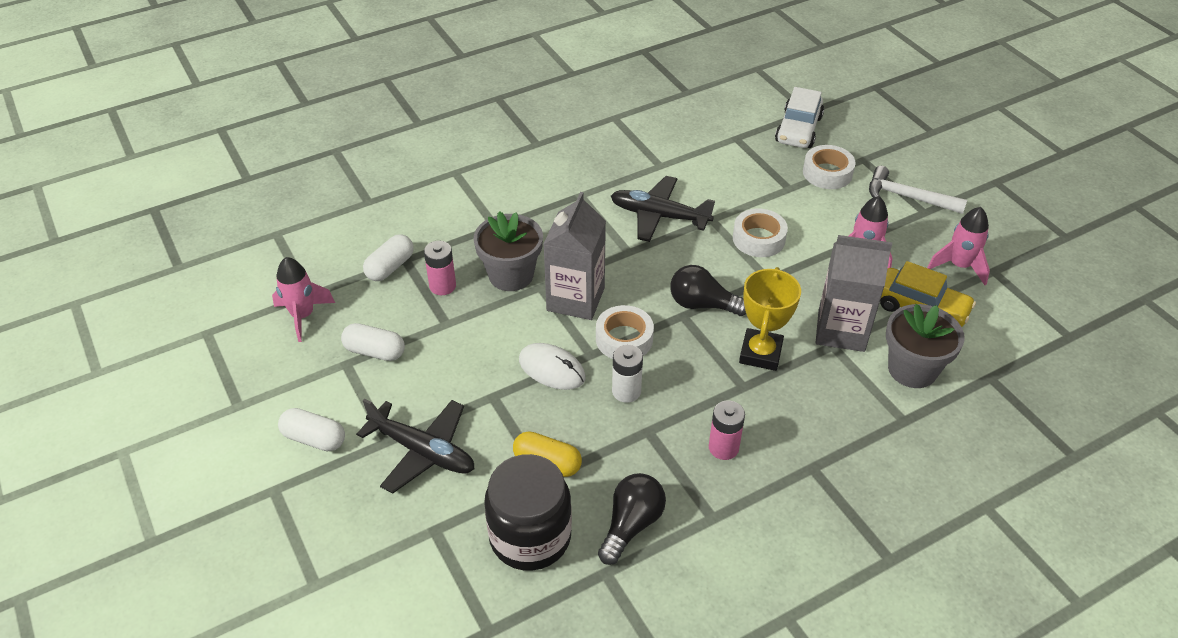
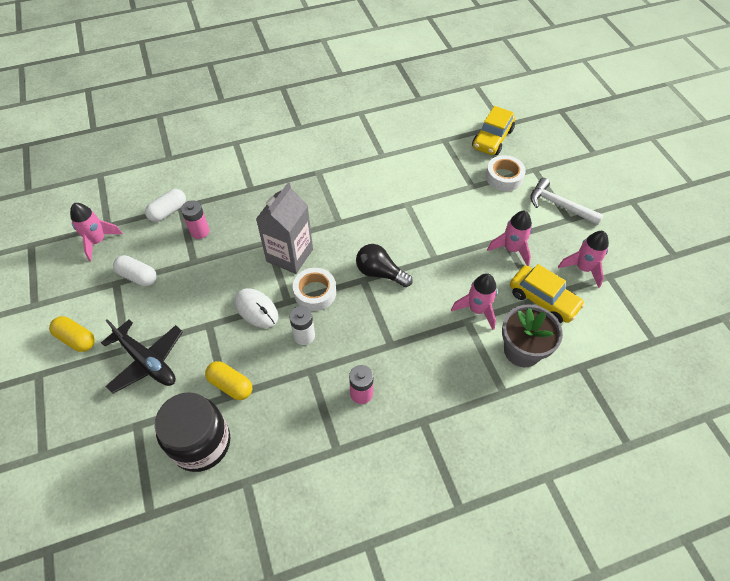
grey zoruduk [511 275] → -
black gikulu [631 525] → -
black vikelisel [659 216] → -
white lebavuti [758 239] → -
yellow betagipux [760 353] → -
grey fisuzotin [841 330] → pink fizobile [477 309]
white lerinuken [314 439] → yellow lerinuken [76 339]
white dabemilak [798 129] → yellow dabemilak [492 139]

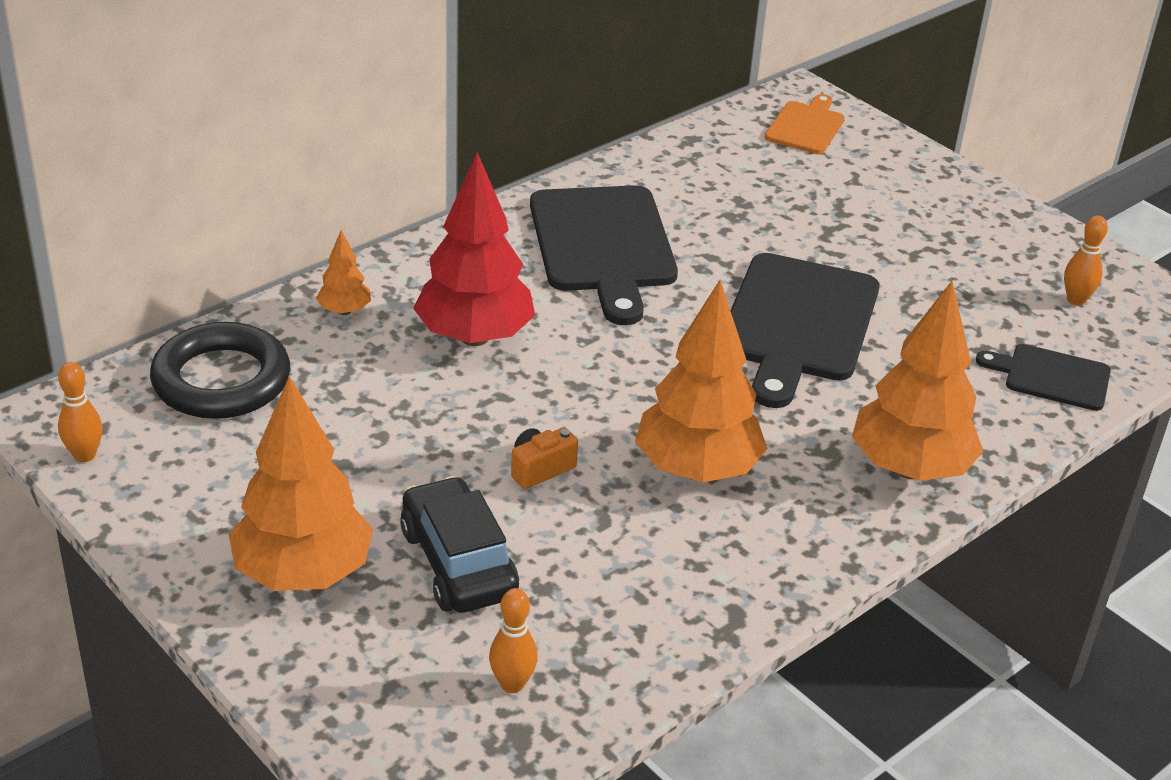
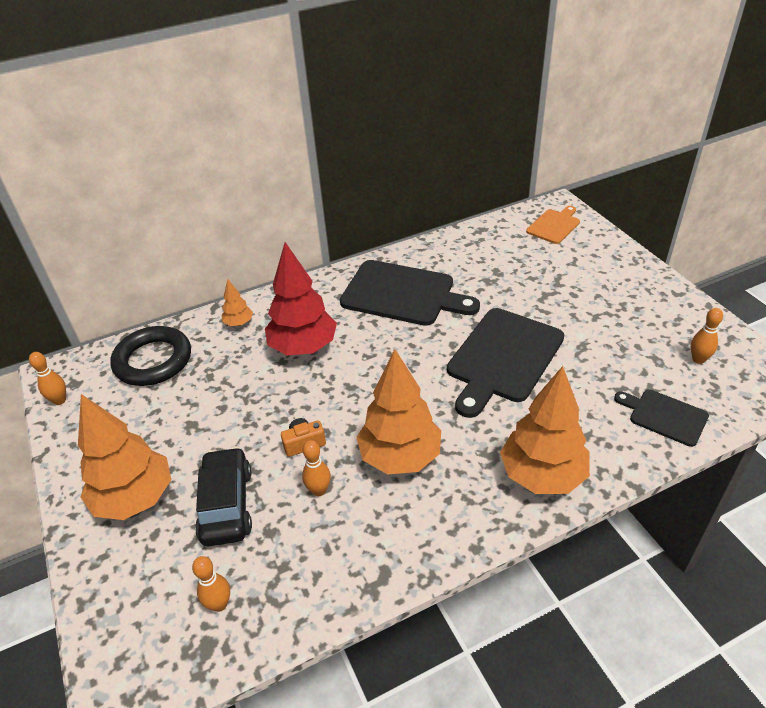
- → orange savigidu [319 490]
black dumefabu [603 245] → black dumefabu [403 294], 75 degrees counterclockwise

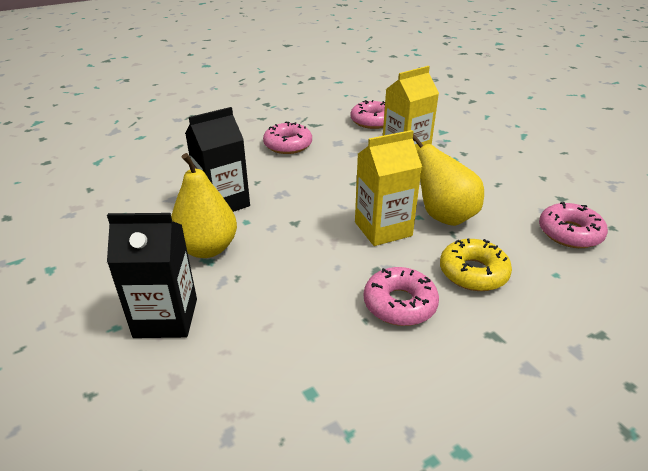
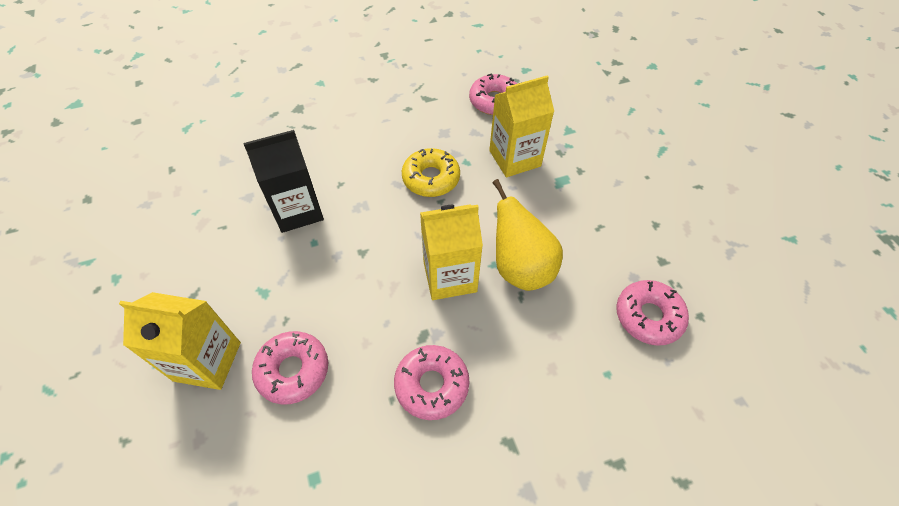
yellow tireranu [207 248] → -
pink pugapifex [288 145] → pink pugapifex [293 370], shifted
yellow pugapifex [473 272] → yellow pugapifex [431 178], shifted
black fisuzotin [166 318] → yellow fisuzotin [207 361]

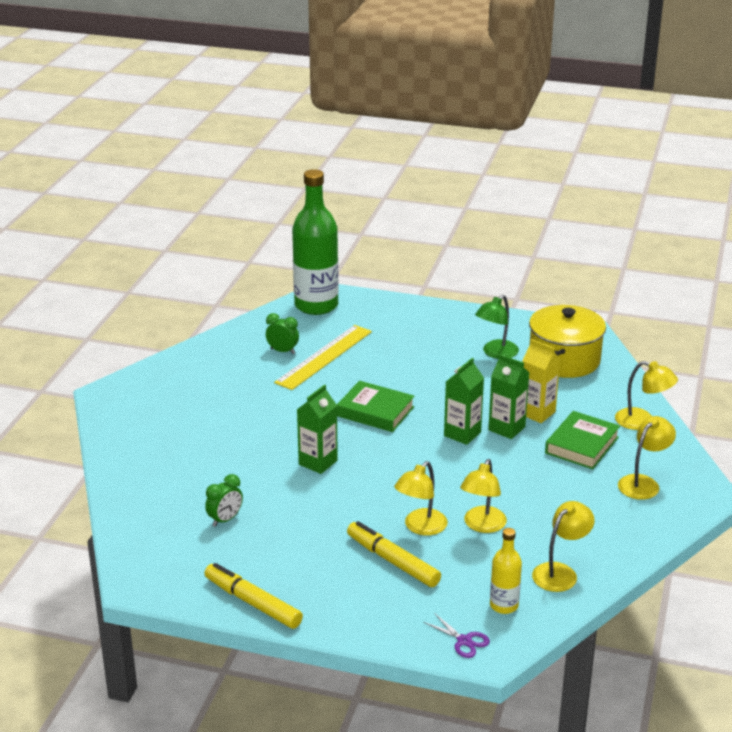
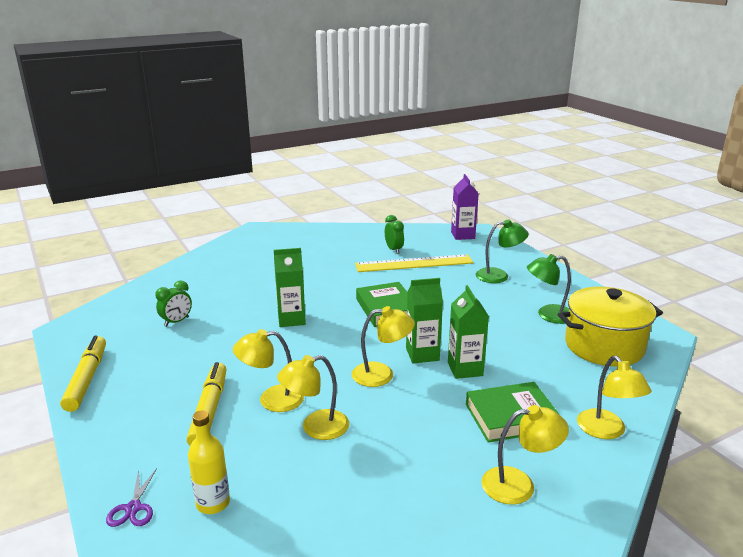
yellow fisuzotin [537 413] → -
- → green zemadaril [499 276]
yellow zemadaril [560 572] → yellow zemadaril [382 375], shifted
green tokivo [316 305] → purple fisuzotin [462 235]
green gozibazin [225 520] → green gozibazin [176 322], 45 degrees counterclockwise

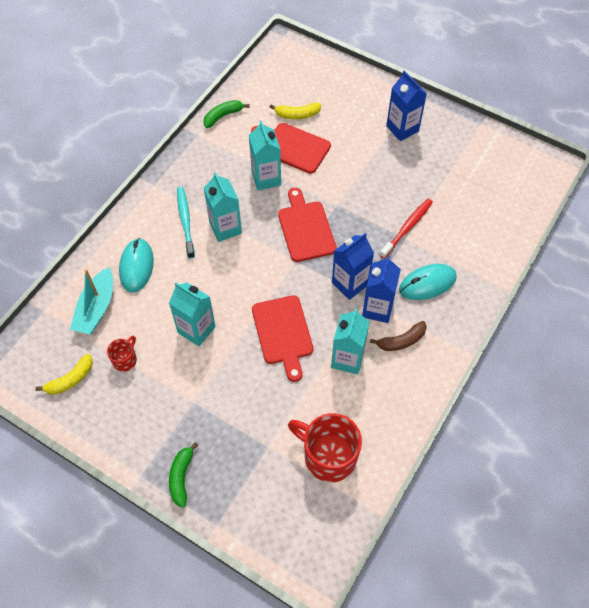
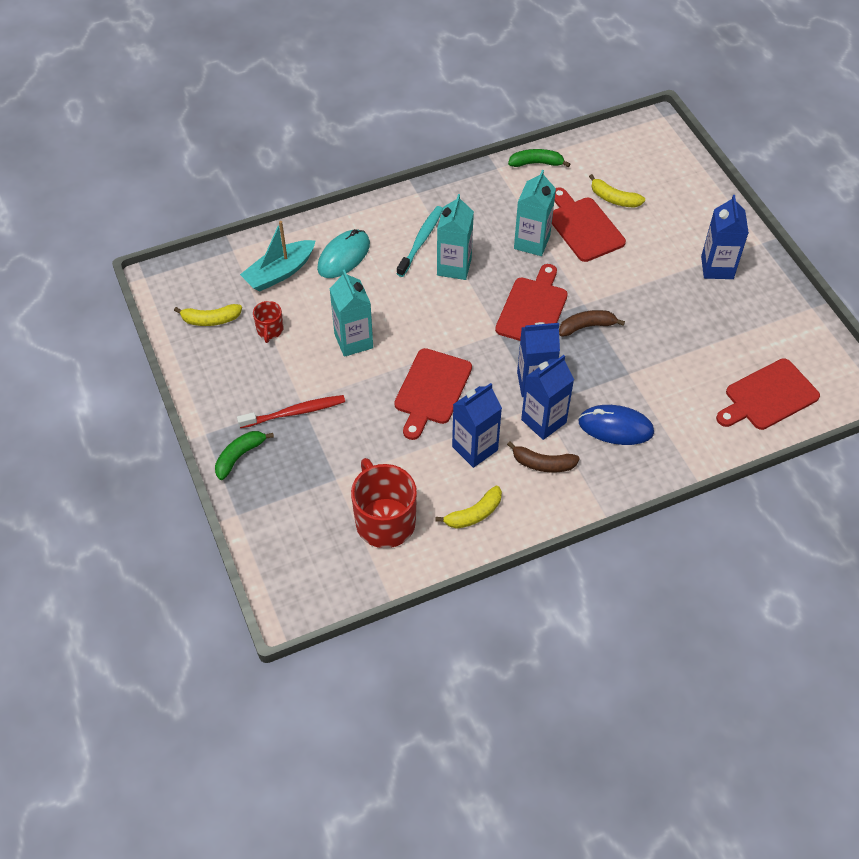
- → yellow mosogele [474 514]
- → brown mosogele [586 326]
- → red dumefabu [768 396]
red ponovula [407 228] → red ponovula [295 412], shifted
turquoise fisuzotin [347 359] → blue fisuzotin [475 448]
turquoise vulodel [427 283] → blue vulodel [615 427]
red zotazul [125 360] → red zotazul [270 330], 120 degrees clockwise

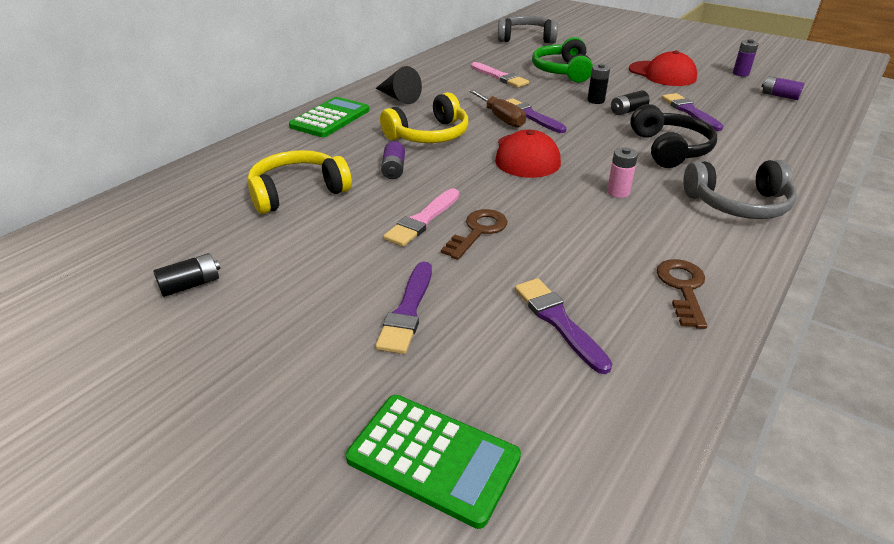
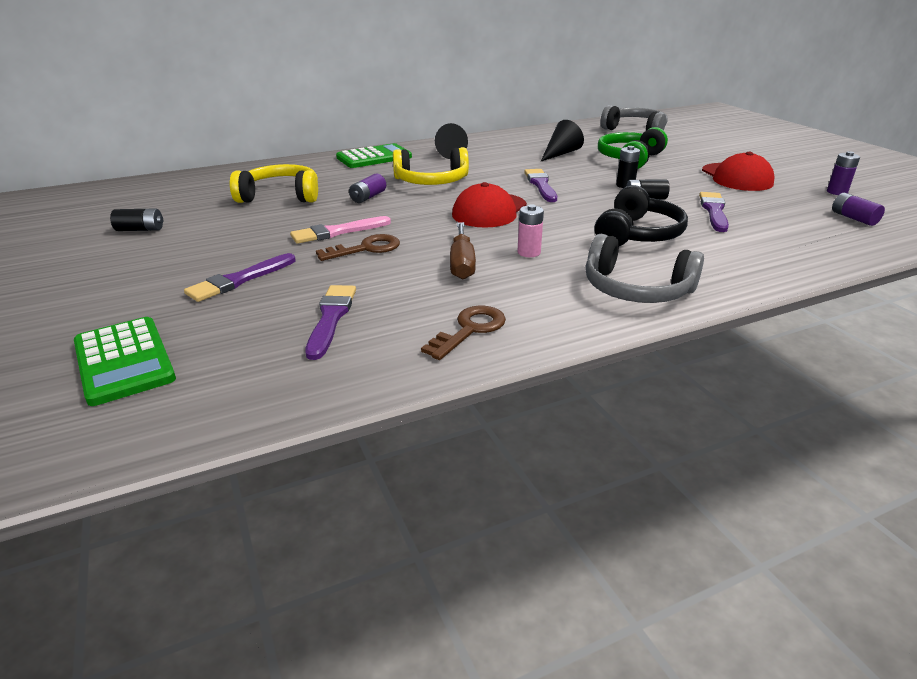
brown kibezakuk [501 118] → brown kibezakuk [462 264], shifted
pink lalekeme [500 77] → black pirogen [560 153]

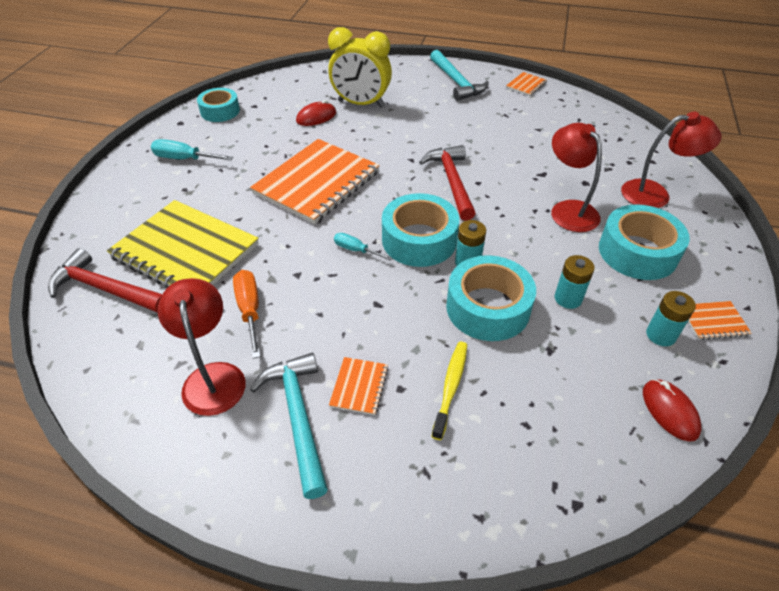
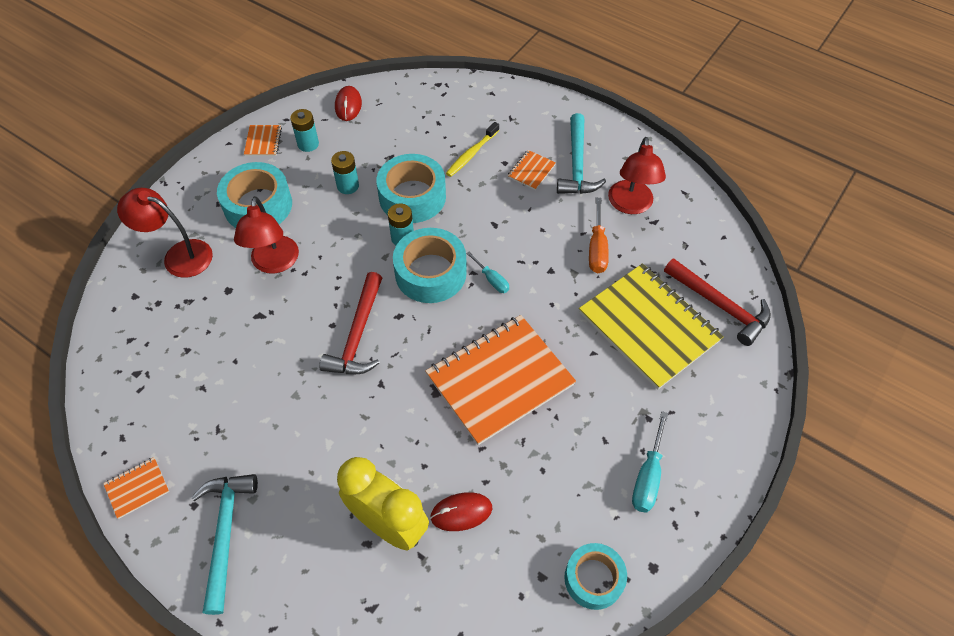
turquoise kibezakuk [184 159] → turquoise kibezakuk [648 476], 75 degrees clockwise
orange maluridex [713 321] → orange maluridex [263 141], 75 degrees clockwise

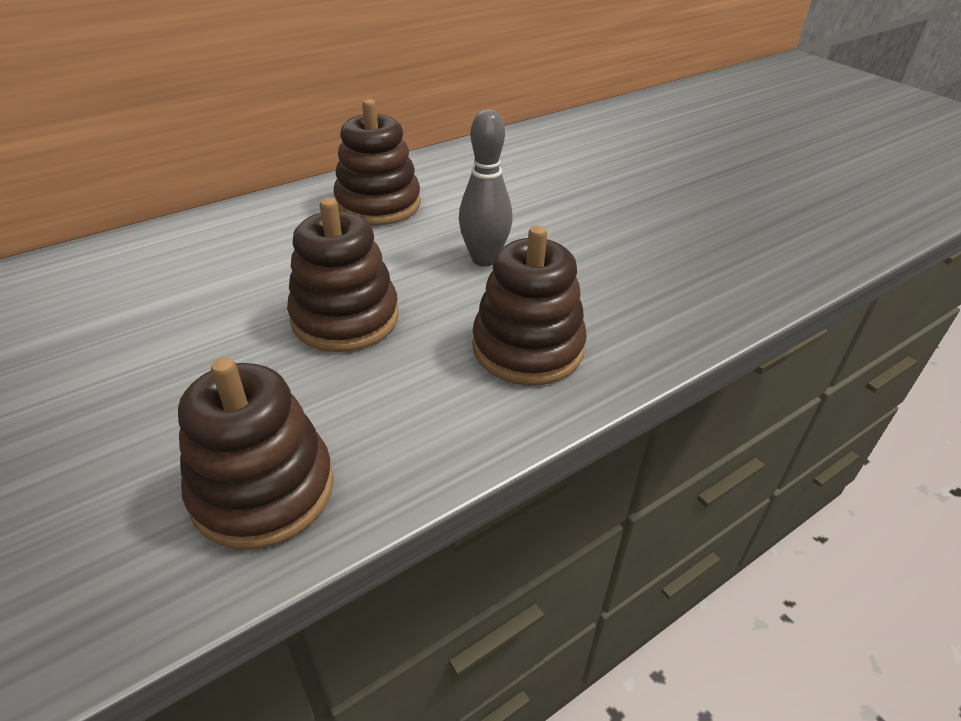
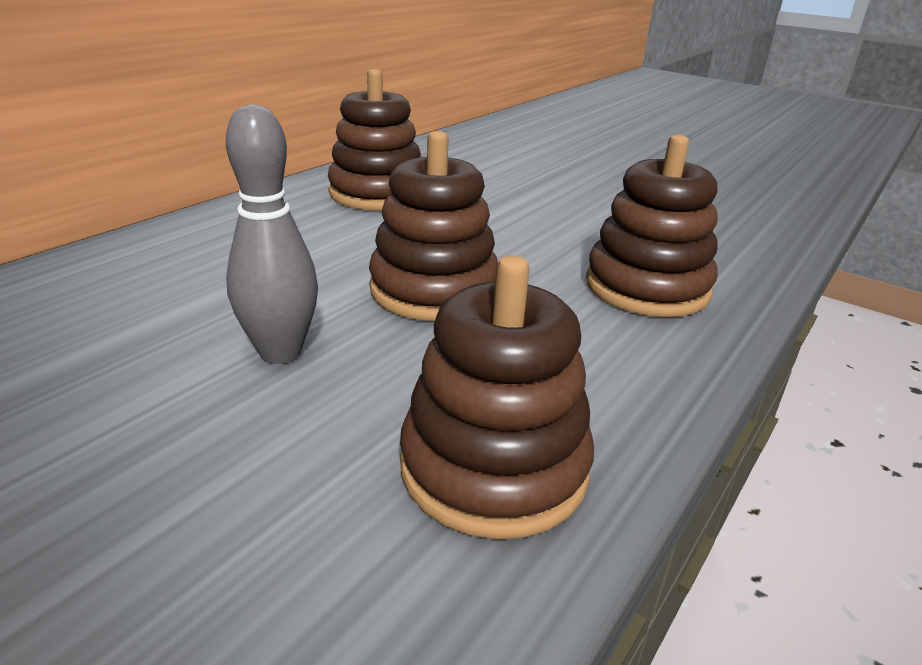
grey savigidu [484 259] → grey savigidu [280 352], shifted

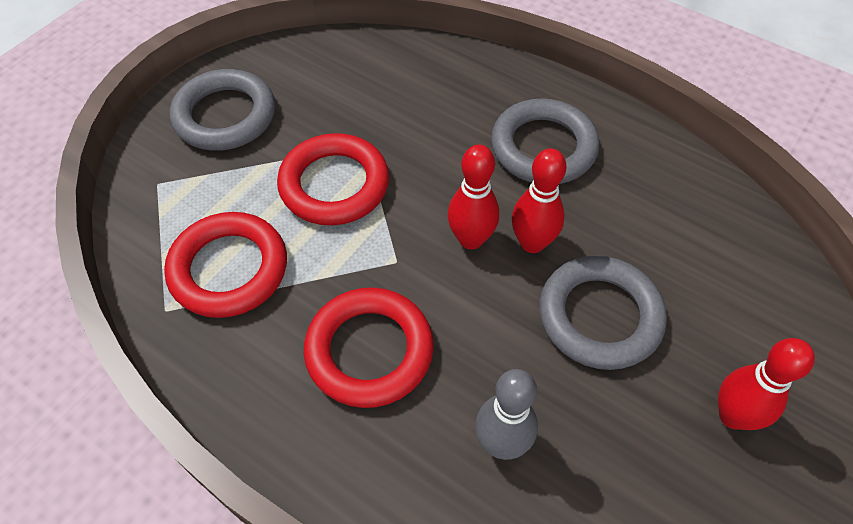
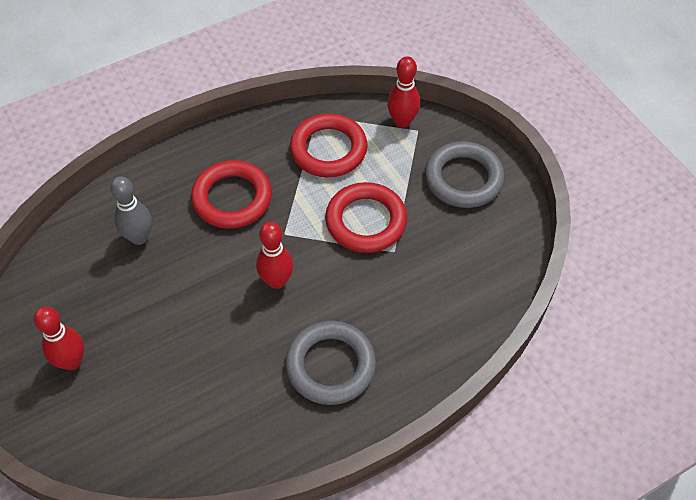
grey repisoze [599 316] → -
red savigidu [532 243] → red savigidu [402 121], shifted

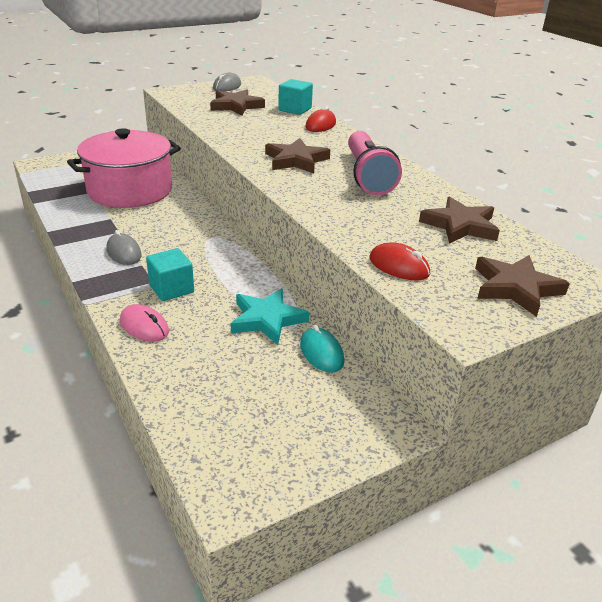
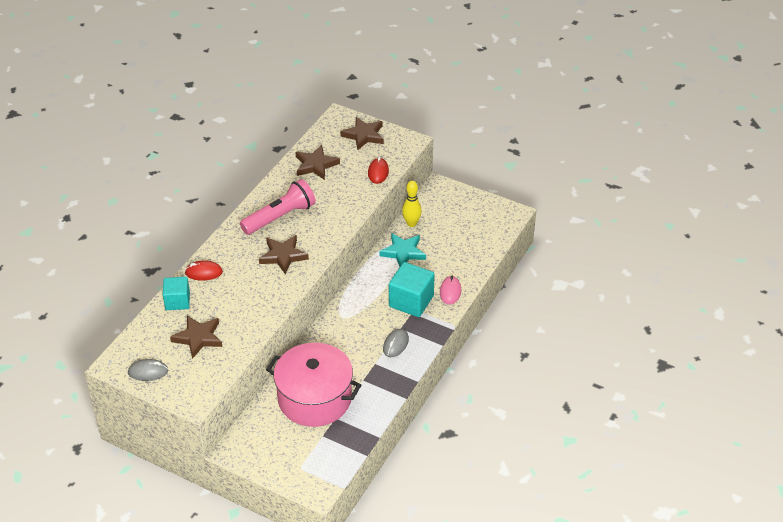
turquoise vulodel [321 353] → yellow savigidu [411 223]
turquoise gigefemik [171 289] → turquoise gigefemik [411 301], x1.54

